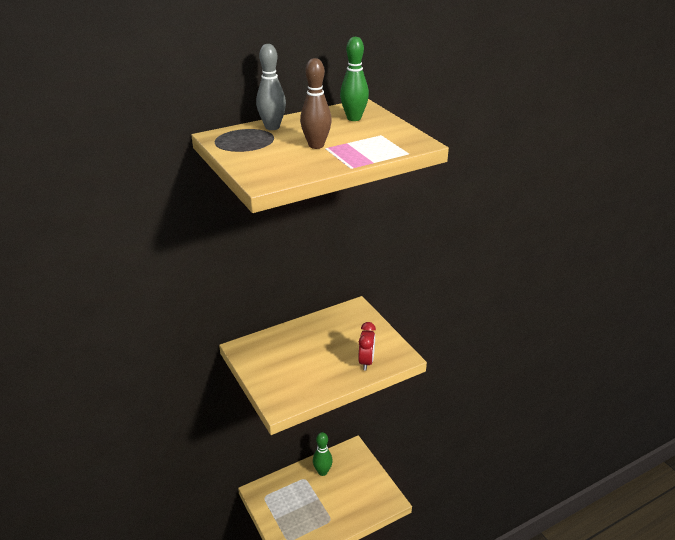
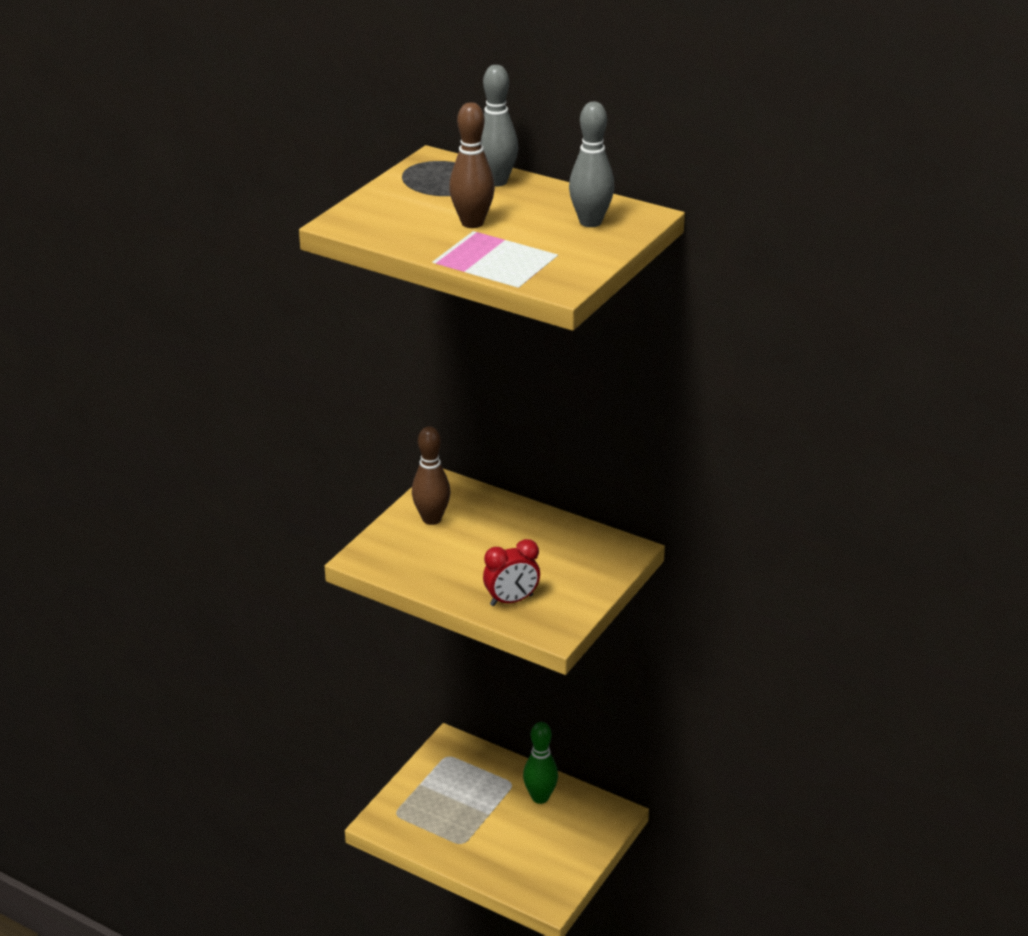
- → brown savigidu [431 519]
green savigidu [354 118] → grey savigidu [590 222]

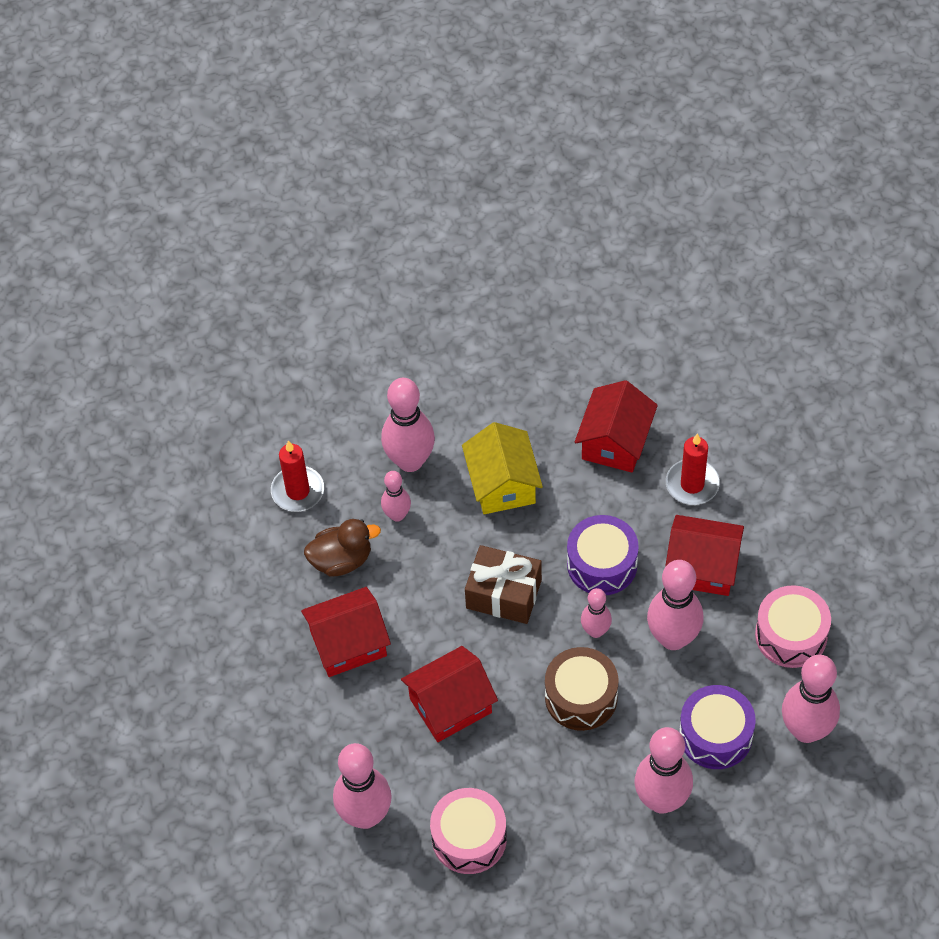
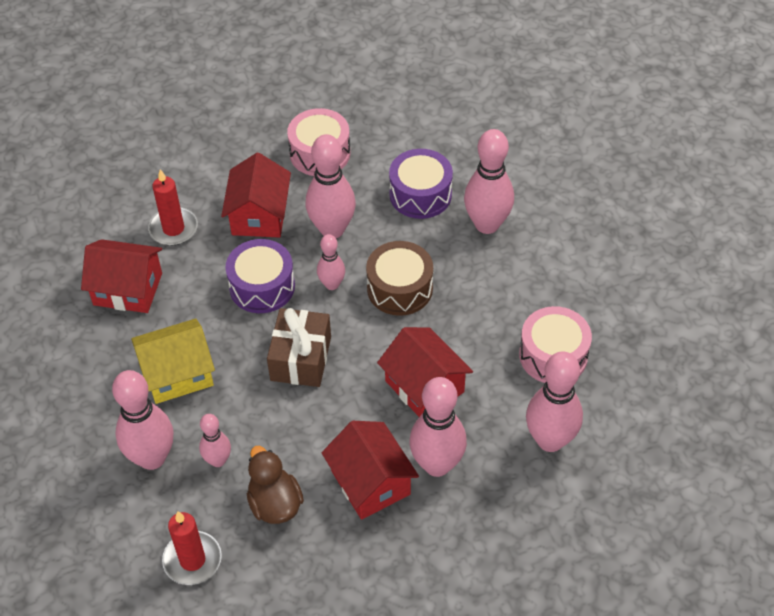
pink savigidu [806 730] → pink savigidu [437 464], shifted

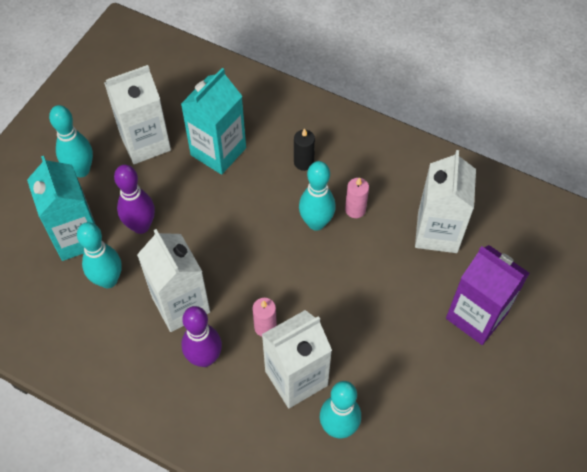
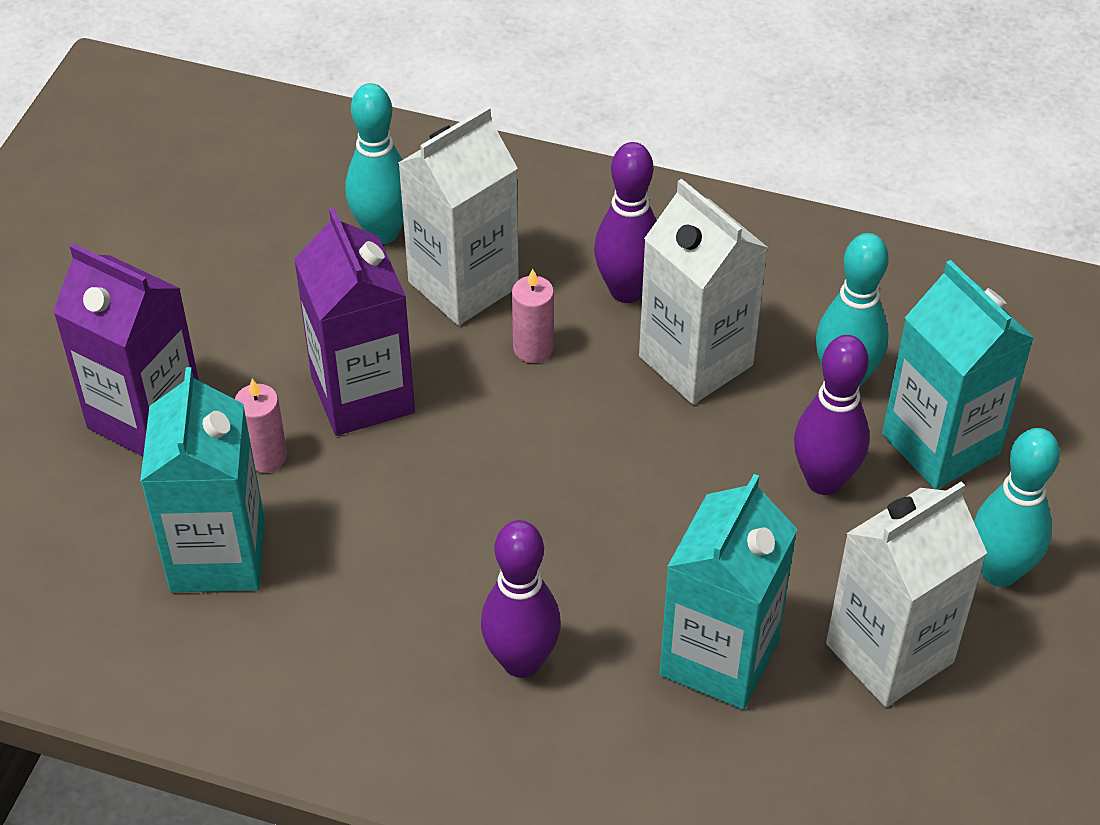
turquoise savigidu [316 223] → -
- → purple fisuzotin [362 395]
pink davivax [355 209] → pink davivax [266 456], shifted
black davivax [303 162] → purple savigidu [521 661]
white fisuzotin [437 232] → turquoise fisuzotin [218 555]

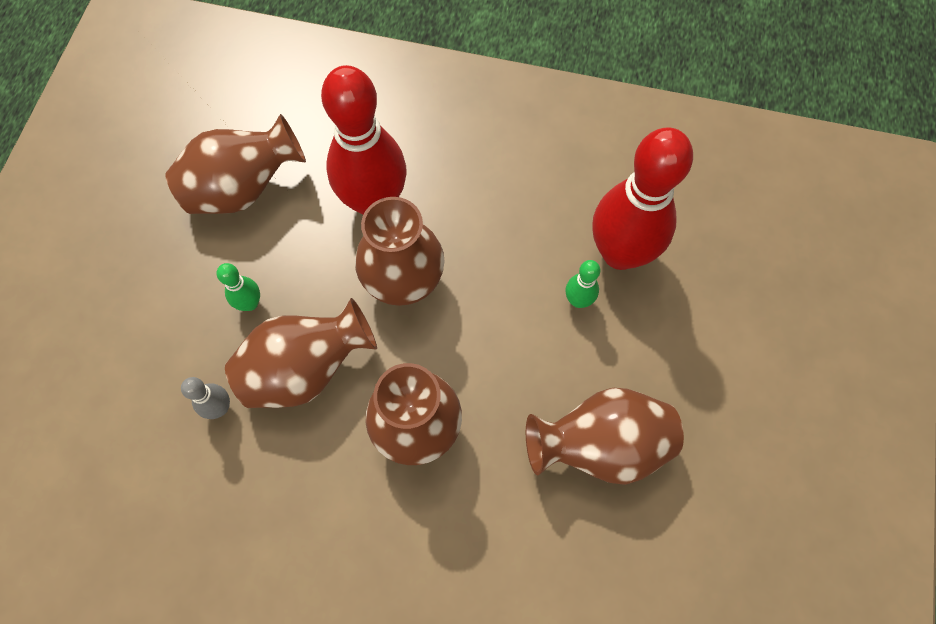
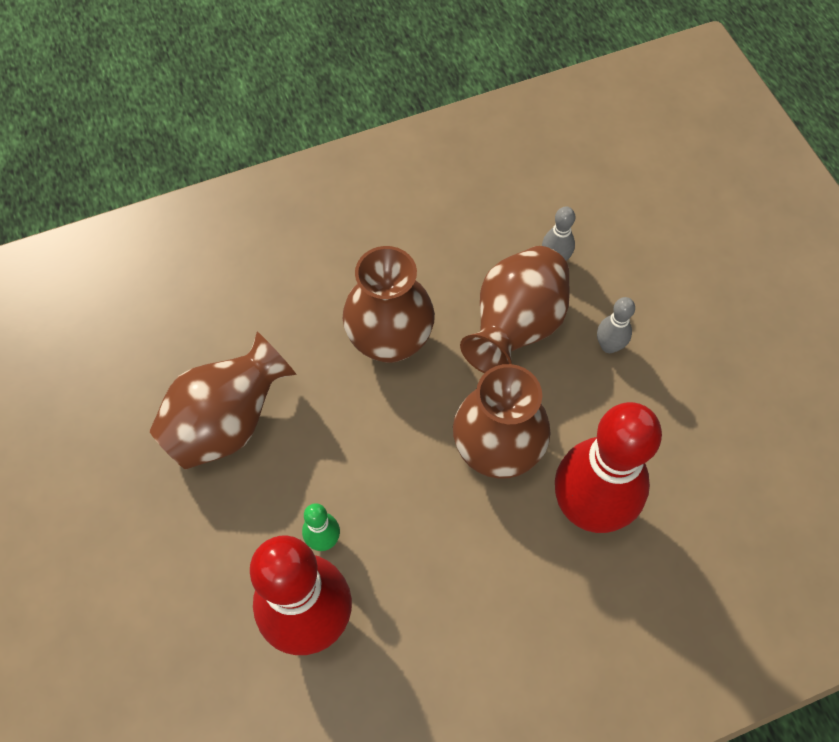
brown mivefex [244 189] → -
green savigidu [250 303] → grey savigidu [609 346]

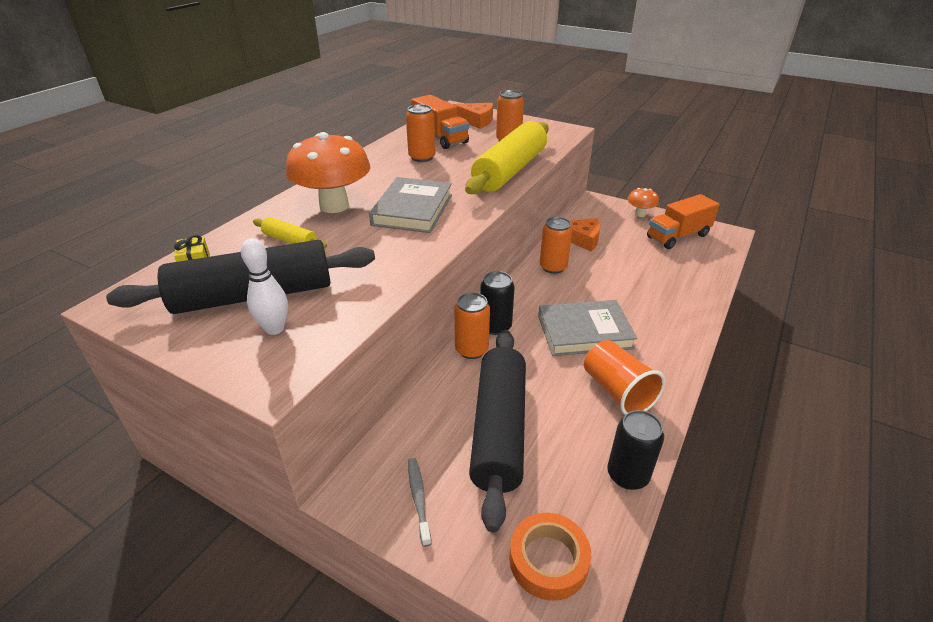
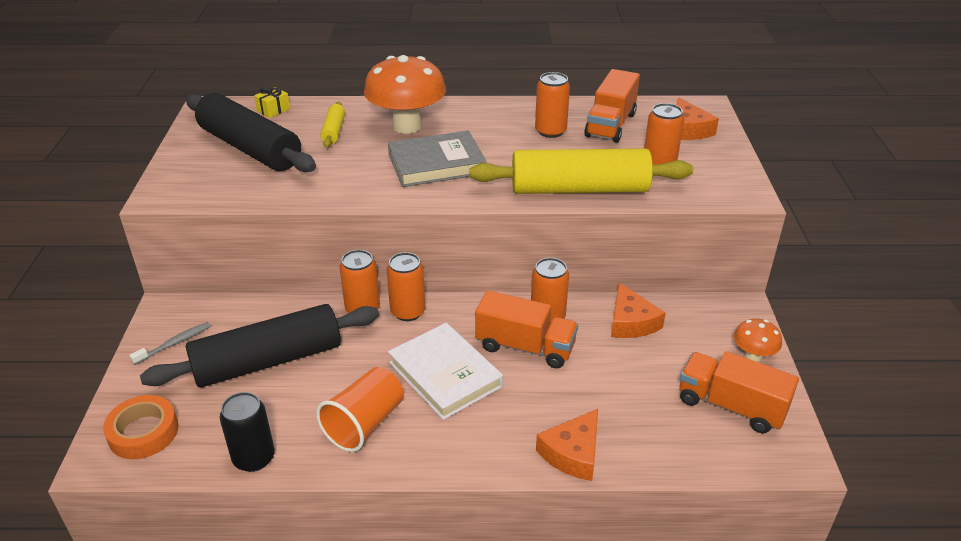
white savigidu [274 329] → -
- → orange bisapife [525 347]
- → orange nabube [572 453]
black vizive [495 326] → orange vizive [408 312]
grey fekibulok [584 332] → white fekibulok [445 375]

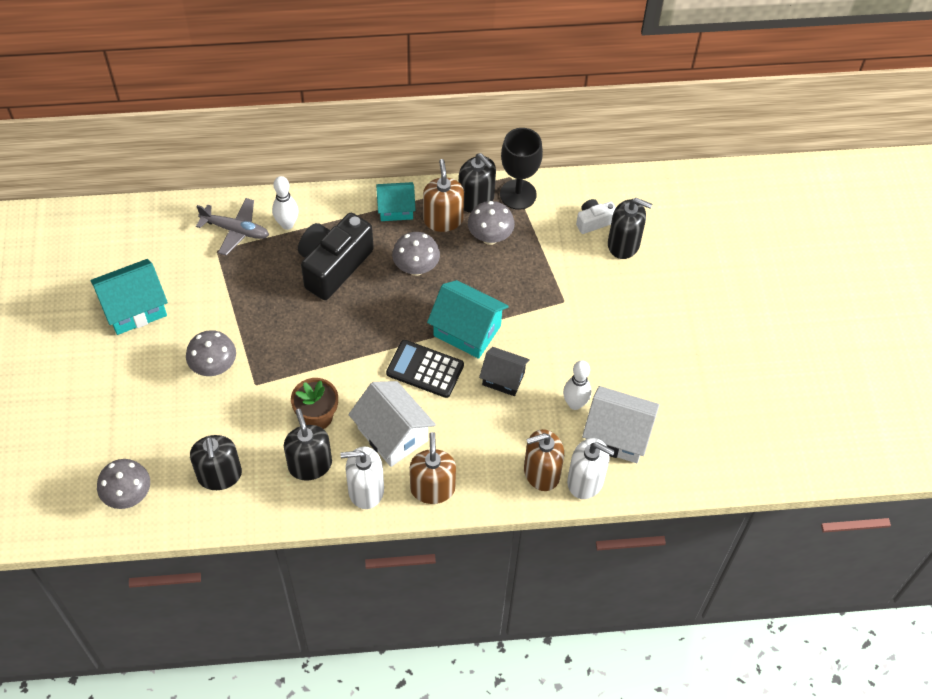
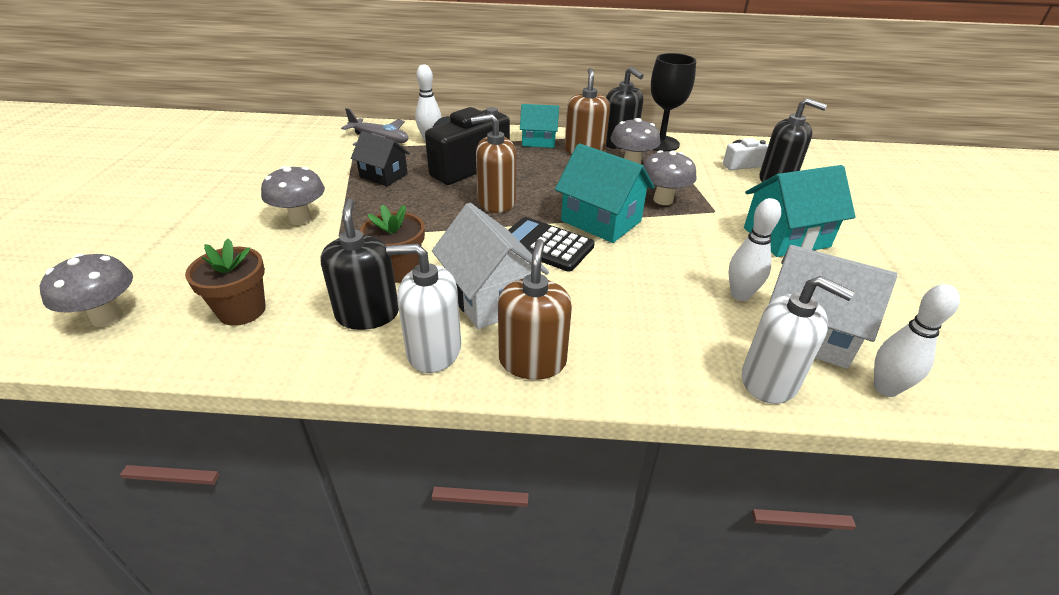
- → white savigidu [885 388]
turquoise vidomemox [134 308] → turquoise vidomemox [786 237], shifted
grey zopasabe [416 268] → grey zopasabe [663 200], shifted
black vidomemox [503 378] → black vidomemox [383 175], shifted
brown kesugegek [541 472] → brown kesugegek [496 202], shifted
black kesugegek [219 475] → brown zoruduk [242 310]

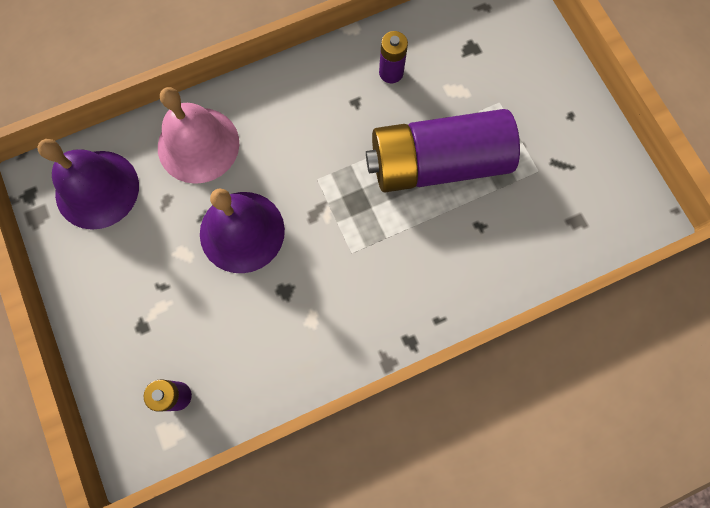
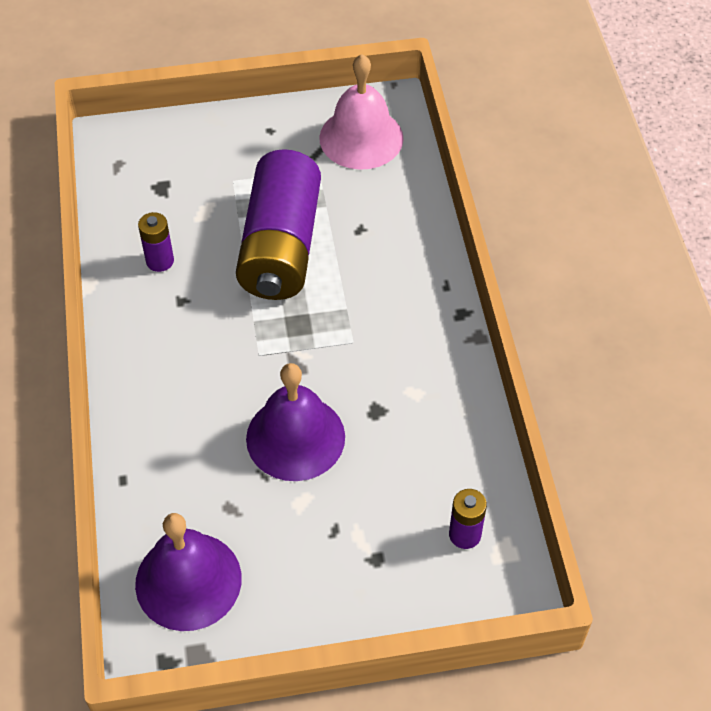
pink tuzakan [198 145] → pink tuzakan [361 138], shifted

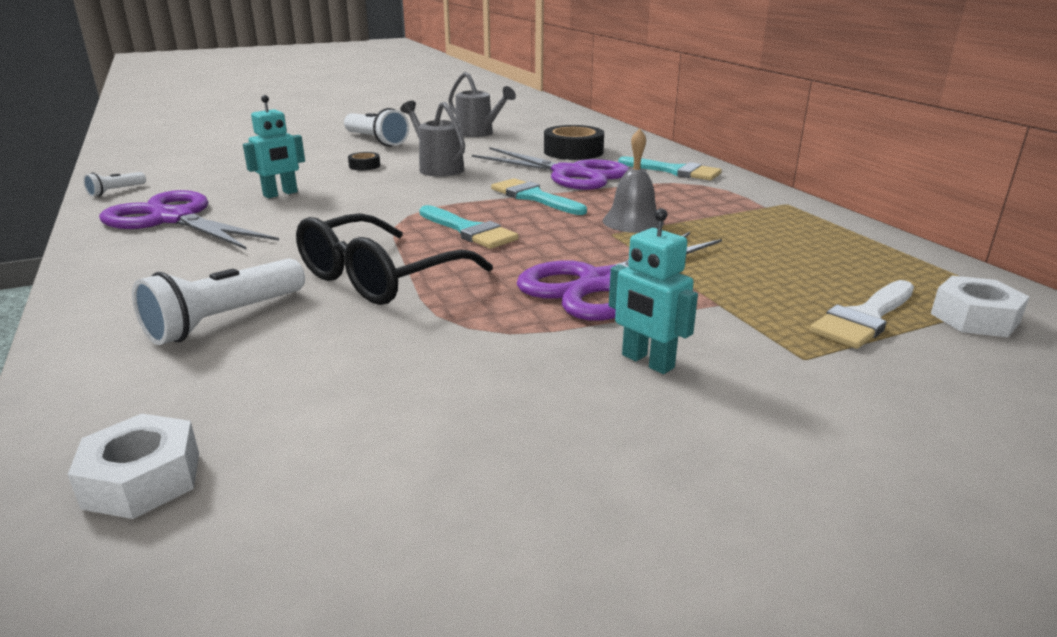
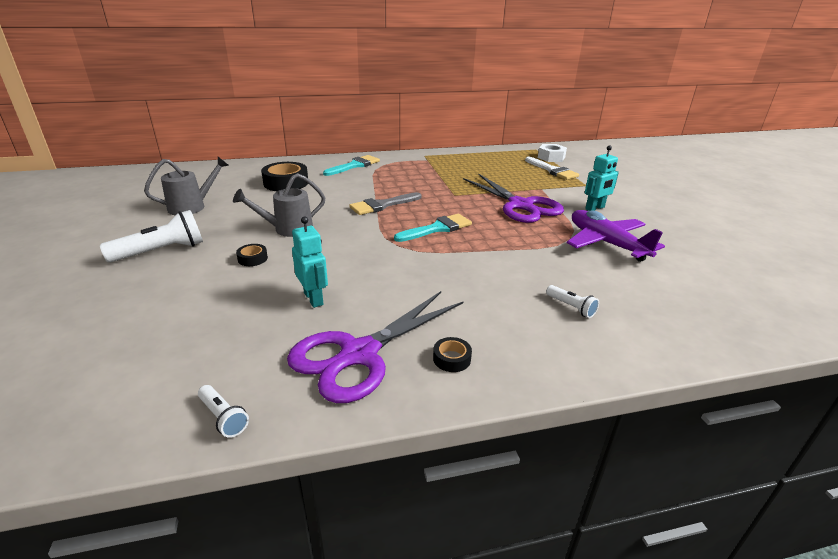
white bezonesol [143 480] → -
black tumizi [381 277] → -
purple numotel [571 174] → -
grey tuzakan [633 221] → -
- → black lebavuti [451 359]
- → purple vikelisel [606 243]
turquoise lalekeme [534 197] → grey lalekeme [382 205]
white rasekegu [225 320] → white rasekegu [571 307], x0.52

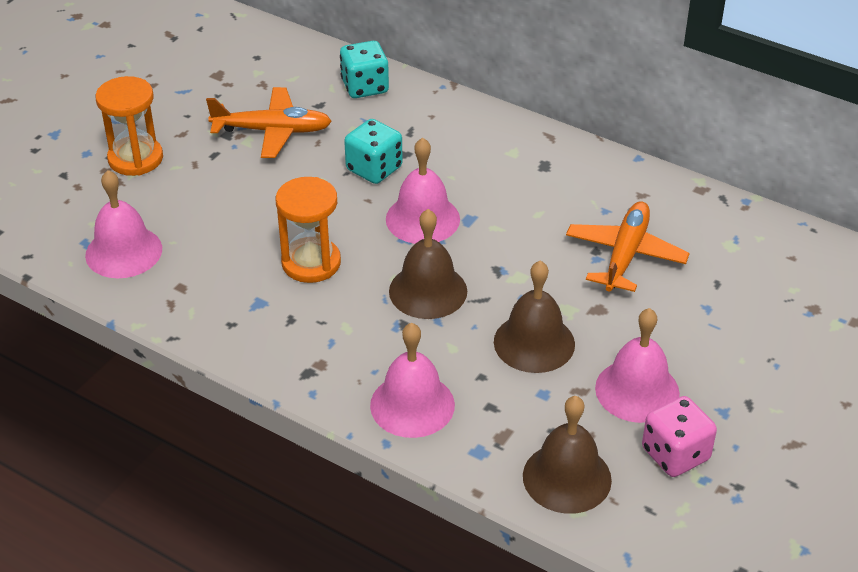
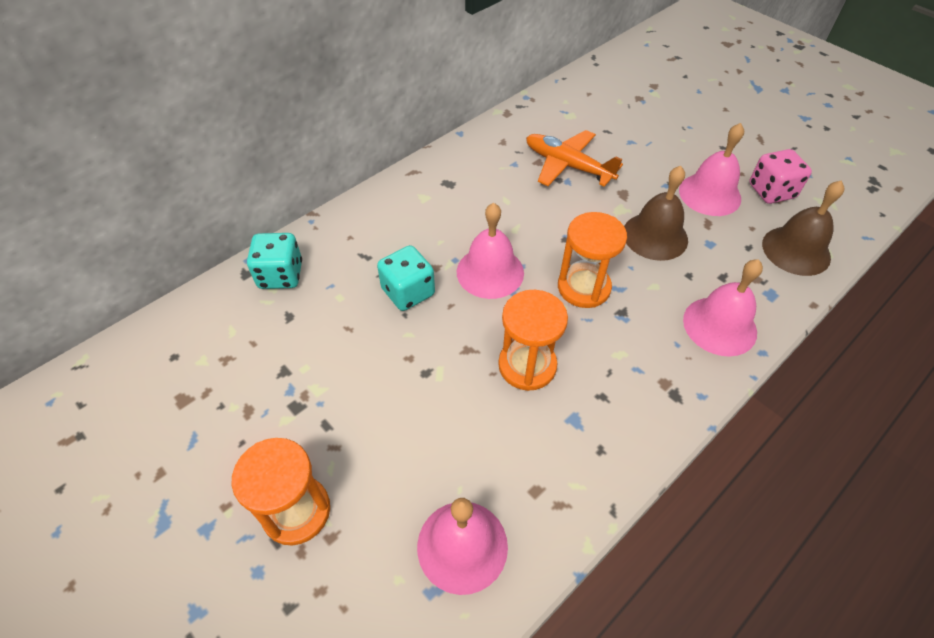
orange vikelisel [272 131] → -
brown tuzakan [428 291] → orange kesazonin [583 287]

